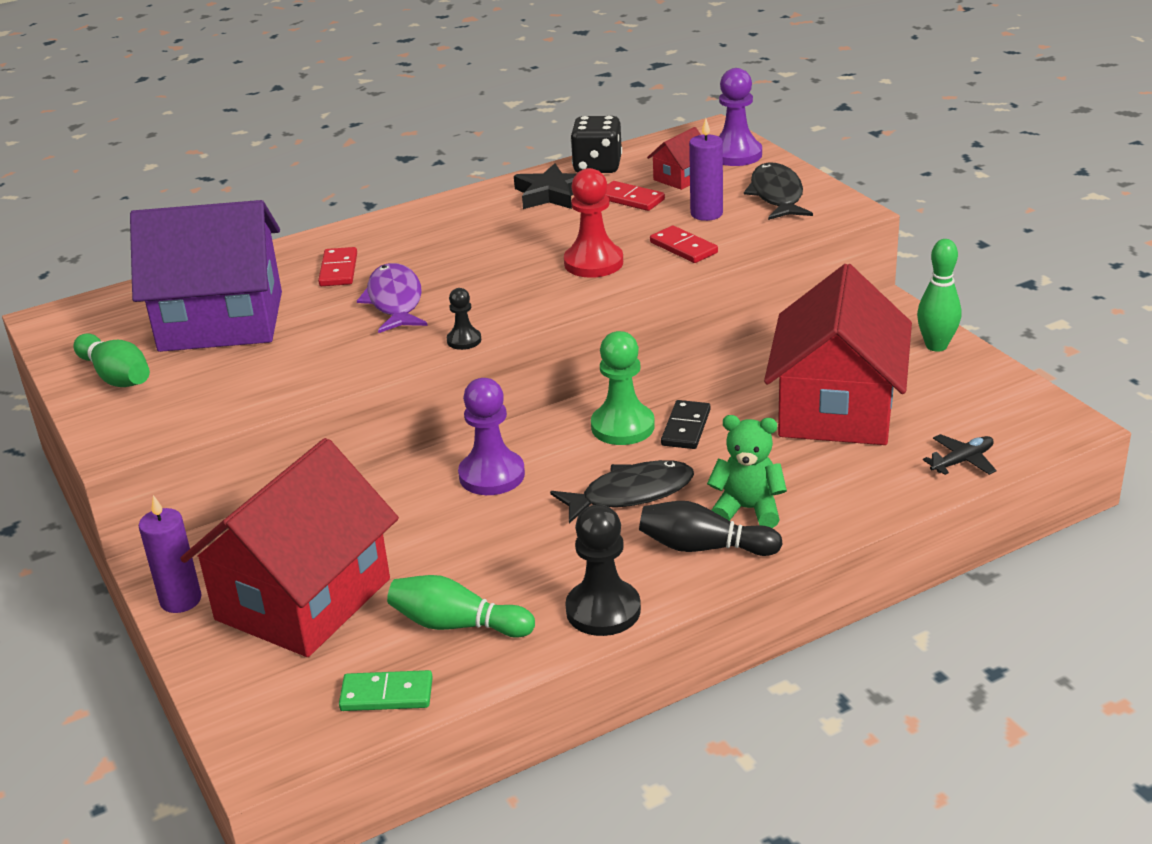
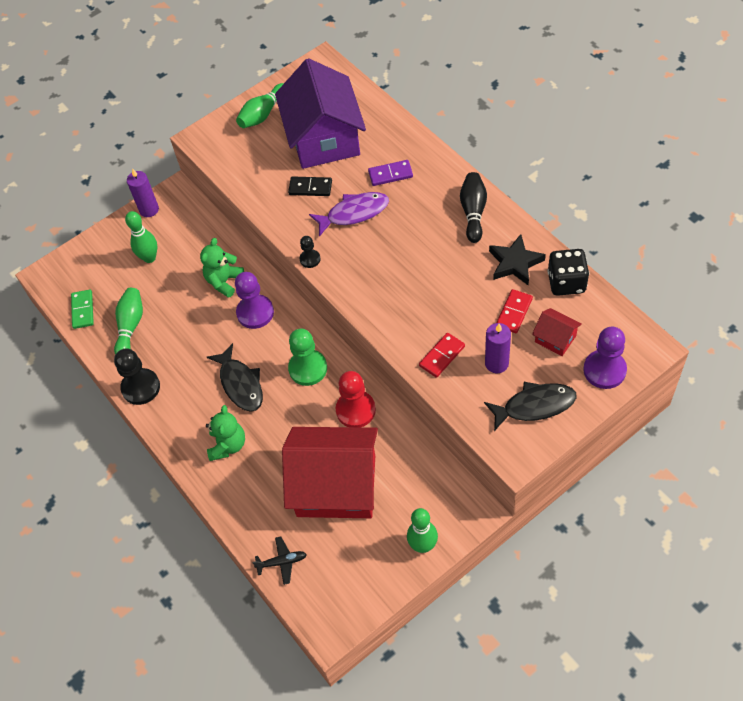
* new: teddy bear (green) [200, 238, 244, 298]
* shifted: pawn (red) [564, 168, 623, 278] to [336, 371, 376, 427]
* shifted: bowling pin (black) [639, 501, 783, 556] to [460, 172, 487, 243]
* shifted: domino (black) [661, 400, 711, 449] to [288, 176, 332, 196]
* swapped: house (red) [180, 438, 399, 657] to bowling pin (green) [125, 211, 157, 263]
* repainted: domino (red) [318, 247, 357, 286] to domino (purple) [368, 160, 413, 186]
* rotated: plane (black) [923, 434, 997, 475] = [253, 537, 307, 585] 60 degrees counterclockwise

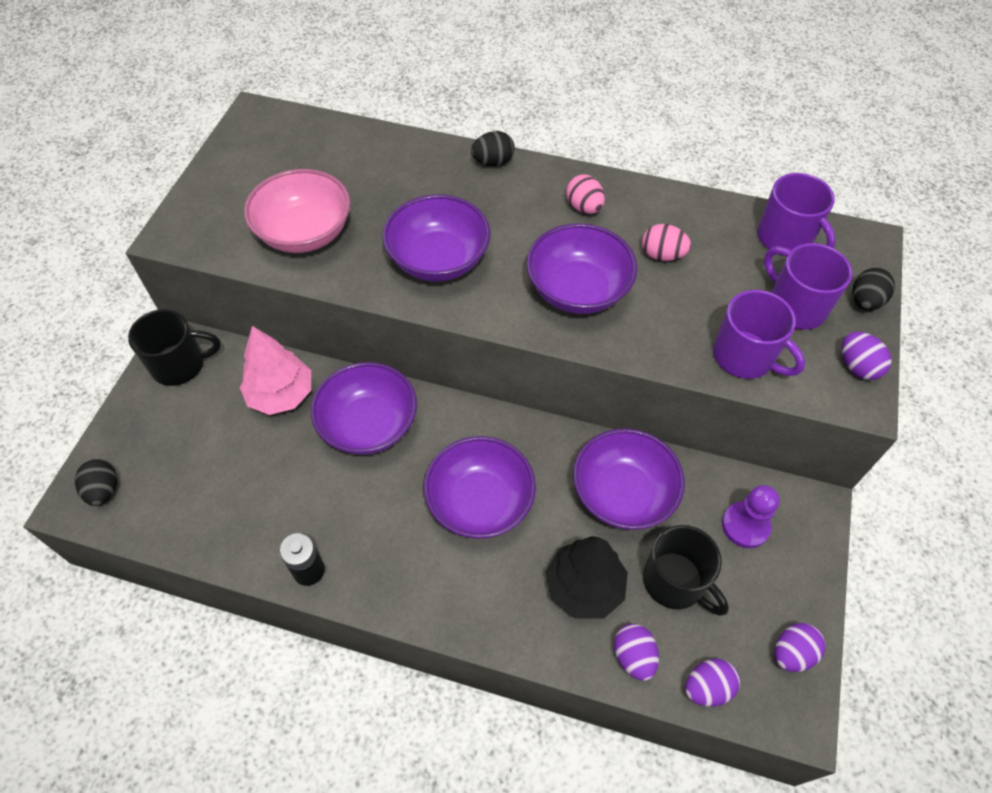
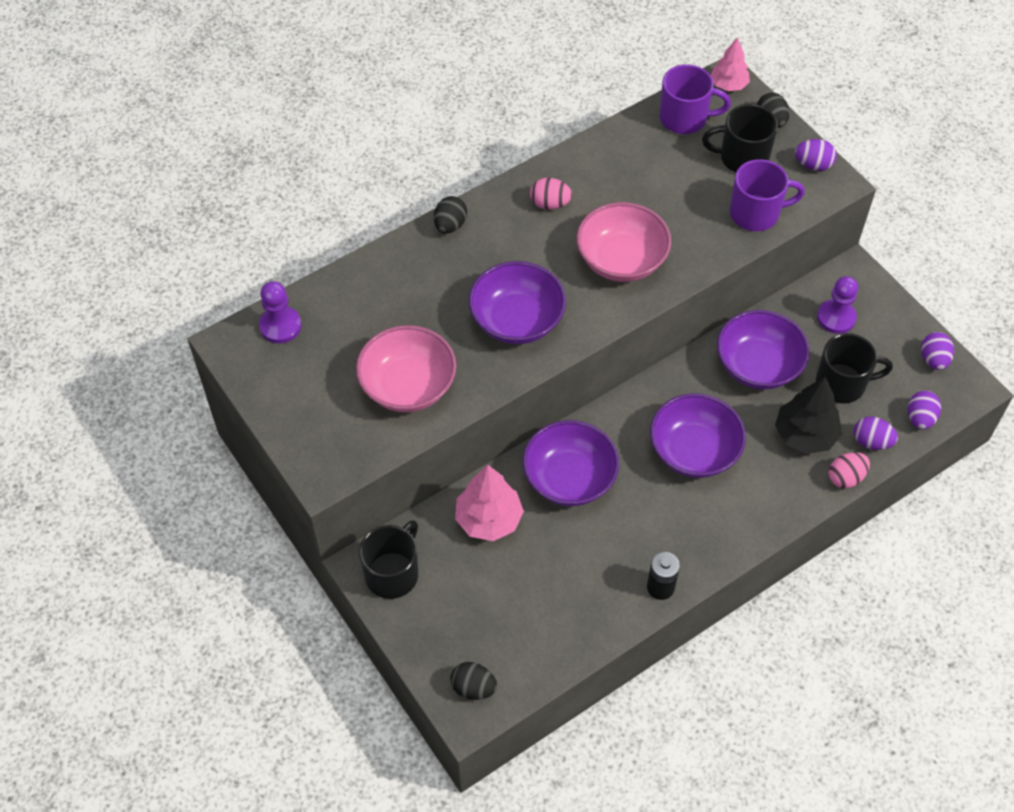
* new: pawn (purple) [259, 281, 301, 344]
* new: tree (pink) [711, 37, 750, 91]
* shifted: egg (pink) [642, 224, 691, 261] to [828, 452, 870, 488]
* repainted: bowl (purple) [526, 223, 637, 314] to bowl (pink) [576, 202, 671, 282]
* repainted: mug (purple) [764, 243, 853, 330] to mug (black) [702, 104, 778, 173]

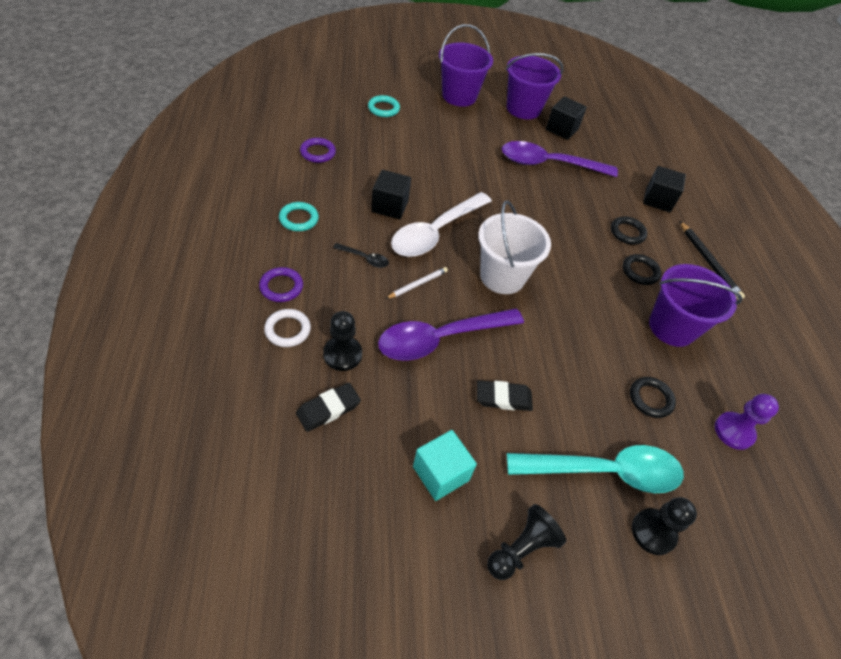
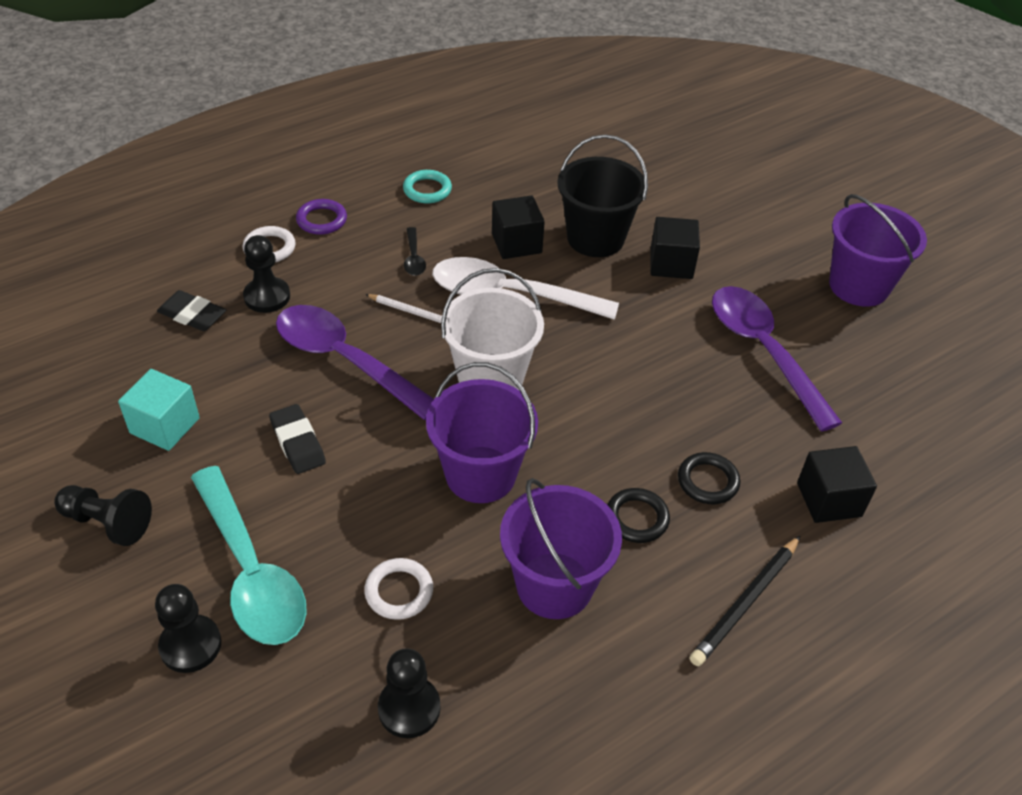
* gone: ring (purple) [300, 138, 336, 163]
* gone: ring (turquoise) [368, 95, 400, 117]
* new: bucket (black) [558, 134, 648, 257]
* shifted: bucket (purple) [439, 24, 493, 107] to [426, 362, 538, 503]
* shifted: cube (black) [546, 96, 587, 140] to [650, 217, 700, 279]
* repainted: ring (black) [630, 377, 676, 418] to ring (white) [364, 558, 433, 620]
* repainted: pawn (purple) [715, 394, 779, 450] to pawn (black) [378, 648, 440, 738]

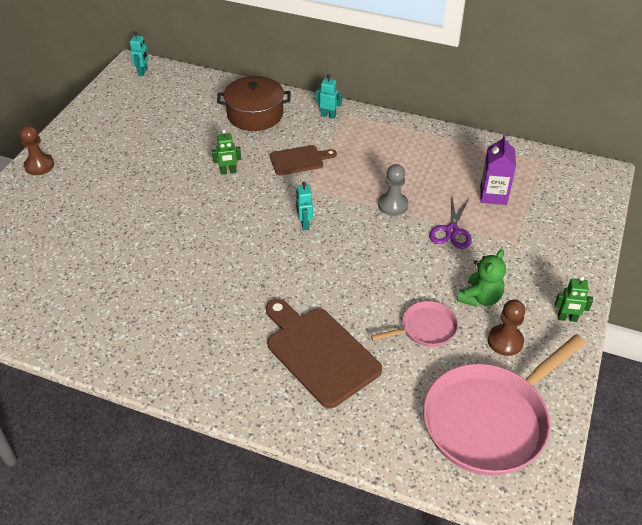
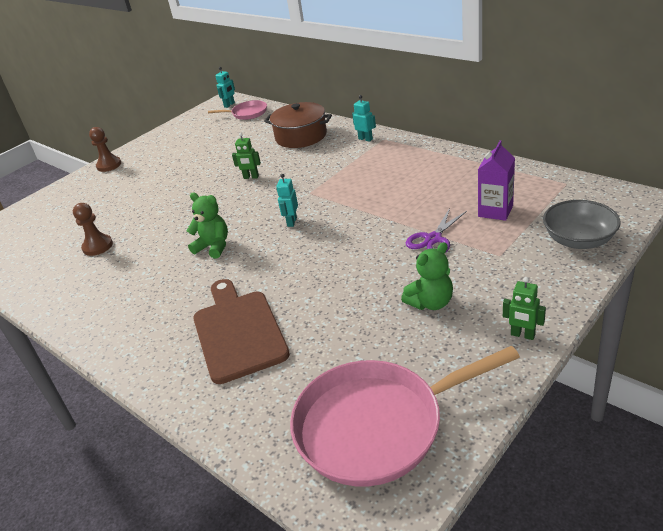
* gone: cutting board (brown) [270, 145, 337, 176]
* gone: pawn (grey) [378, 164, 408, 216]
* new: teddy bear (green) [187, 193, 228, 259]
* new: bowl (grey) [543, 200, 621, 249]
* shifted: pan (pink) [371, 301, 458, 347] to [208, 100, 267, 120]
* shifted: pawn (brown) [488, 299, 525, 356] to [73, 203, 113, 256]

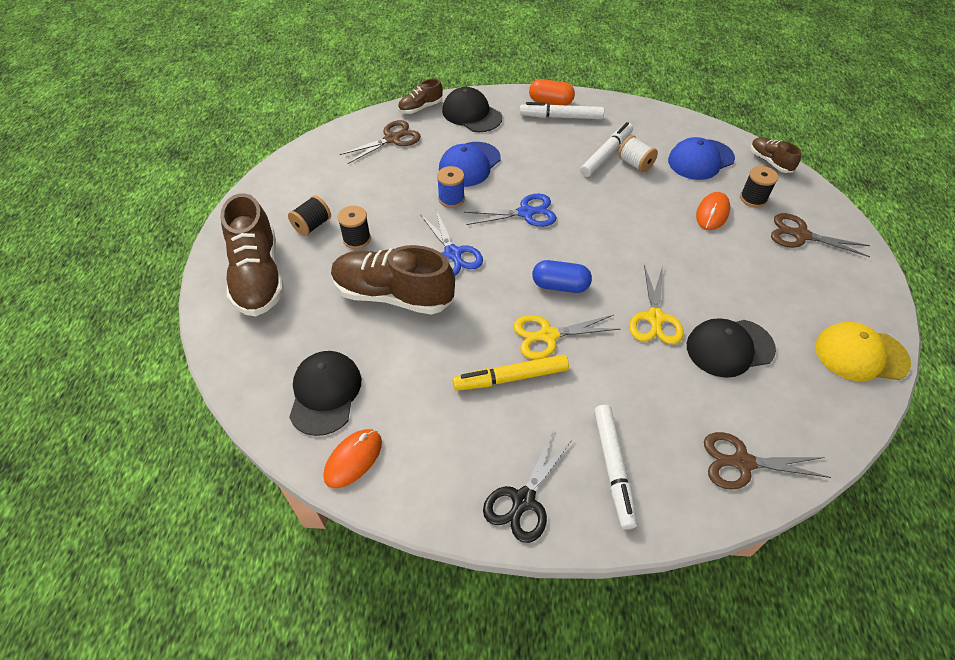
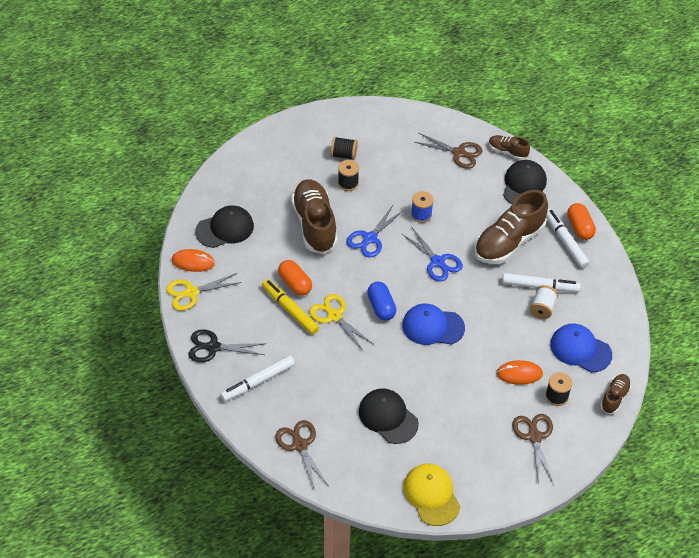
* new: capsule (orange) [278, 260, 312, 296]
* shifted: shoe (brown) [220, 193, 284, 316] to [475, 190, 548, 264]
* shifted: cap (blue) [439, 142, 501, 187] to [402, 304, 465, 345]
* shifted: scissors (yellow) [629, 265, 684, 344] to [166, 273, 242, 311]

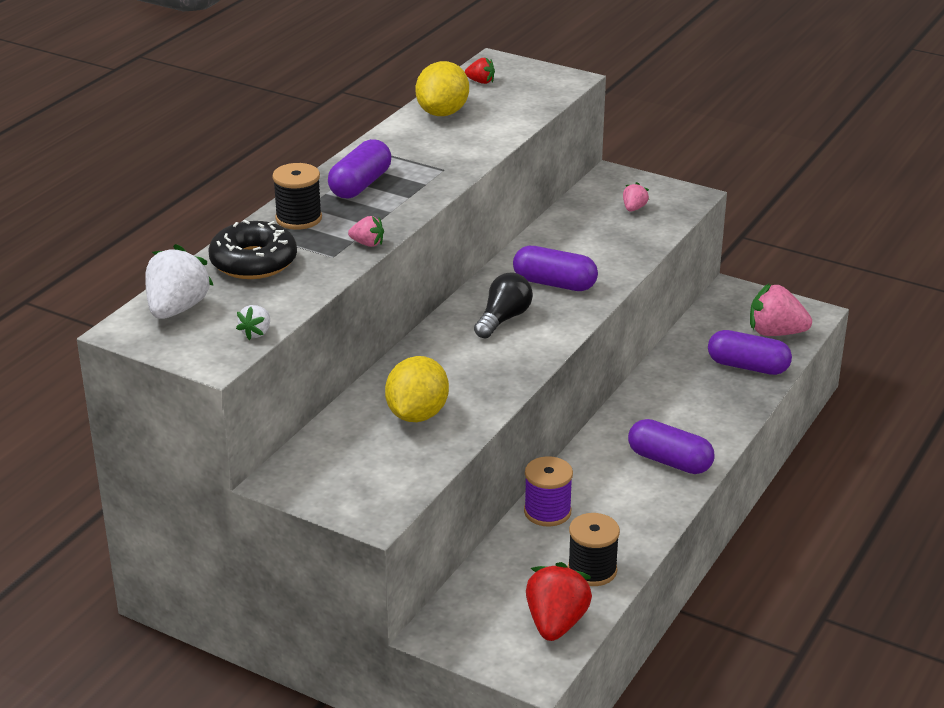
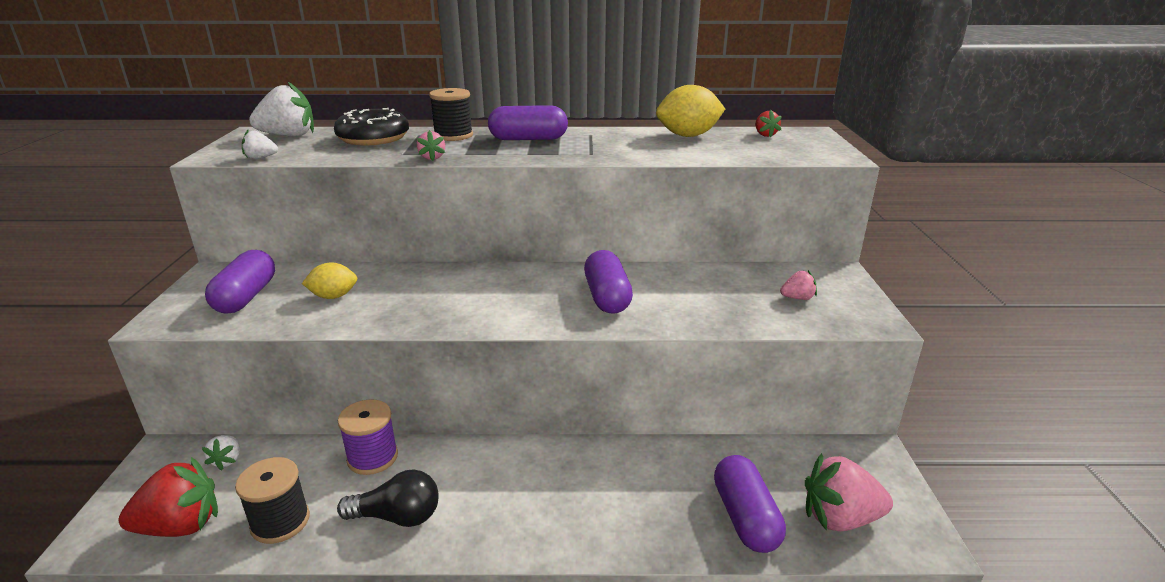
* new: strawberry (white) [202, 435, 240, 470]
* shifted: light bulb (black) [474, 273, 533, 338] to [337, 470, 439, 527]
* shifted: capsule (purple) [628, 419, 714, 474] to [205, 250, 275, 314]
* rotated: strawberry (pink) [750, 284, 812, 336] = [805, 453, 893, 531] 75 degrees counterclockwise
* scaled: lemon (yellow) [385, 356, 449, 422] = [302, 262, 357, 299] x0.62

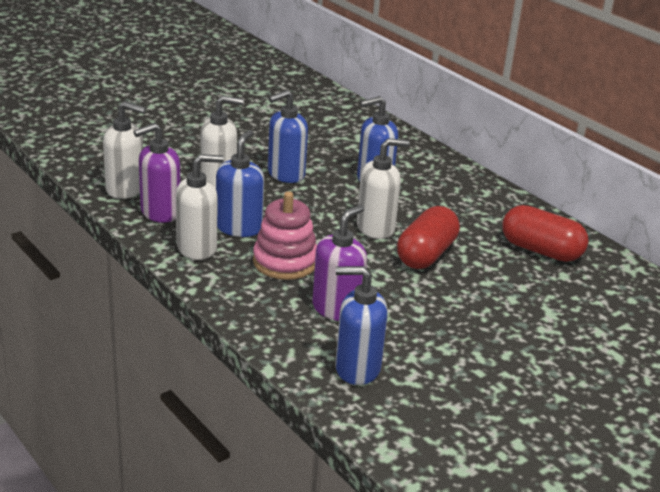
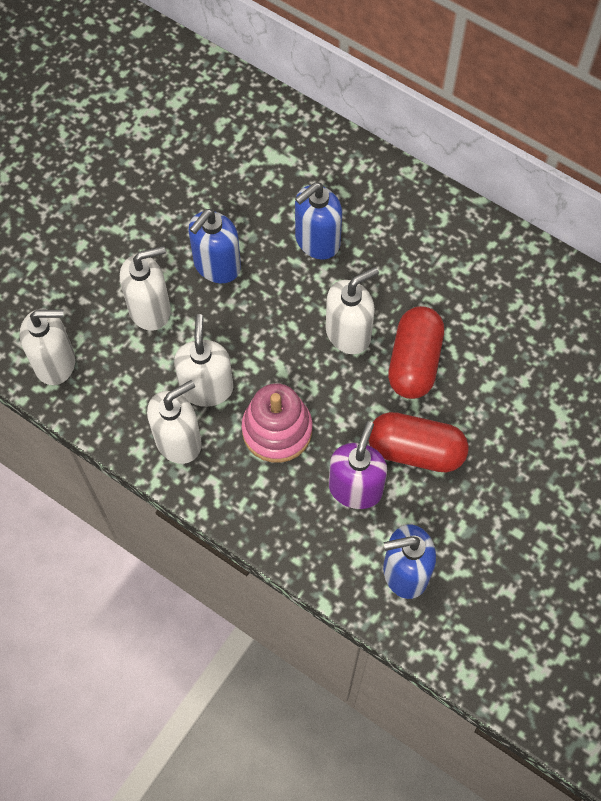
* gone: soap dispenser (purple) [134, 123, 180, 223]
* shifted: capsule (red) [502, 205, 589, 262] to [369, 412, 469, 473]
* repainted: soap dispenser (blue) [216, 130, 264, 237] to soap dispenser (white) [174, 314, 234, 407]

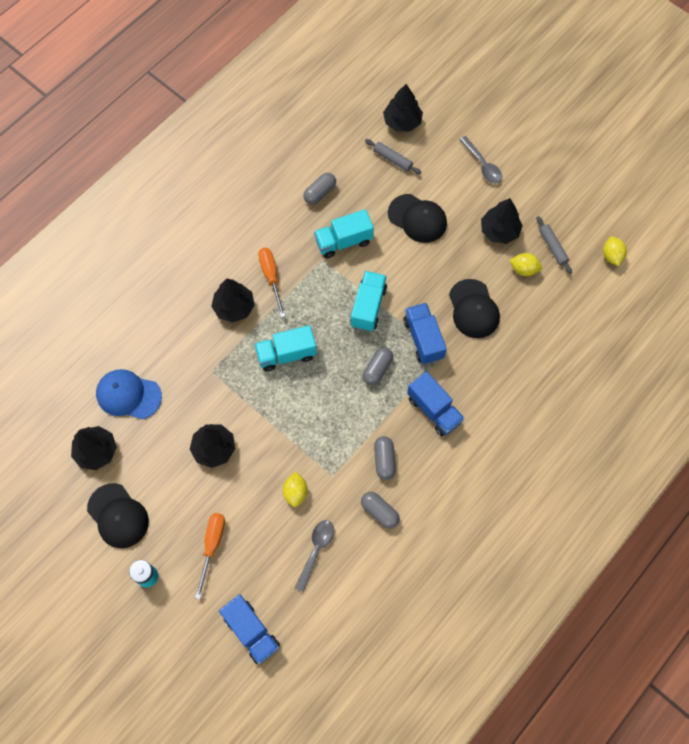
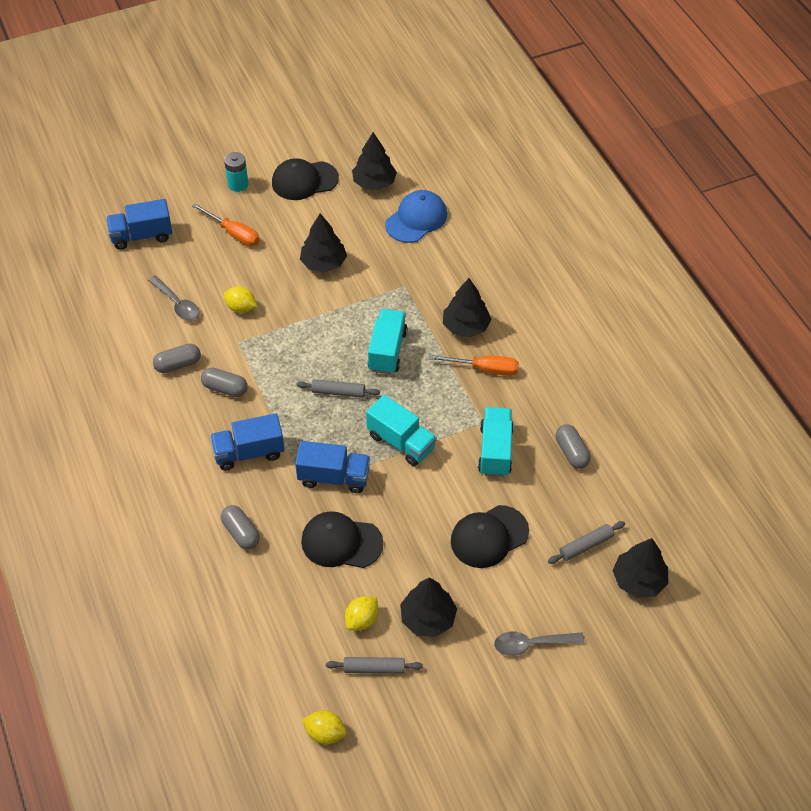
* new: rolling pin (grey) [297, 379, 380, 398]
* shifted: capsule (grey) [363, 347, 393, 386] to [221, 505, 260, 550]

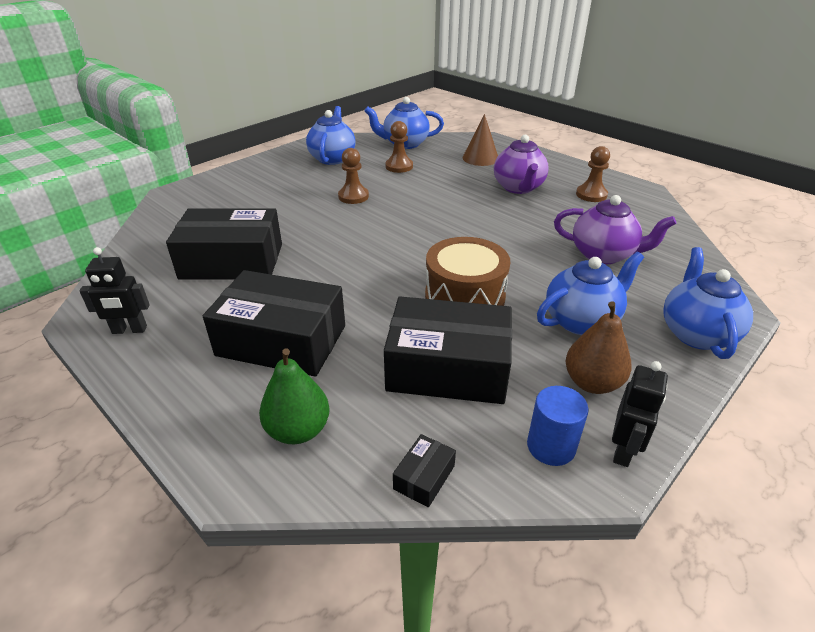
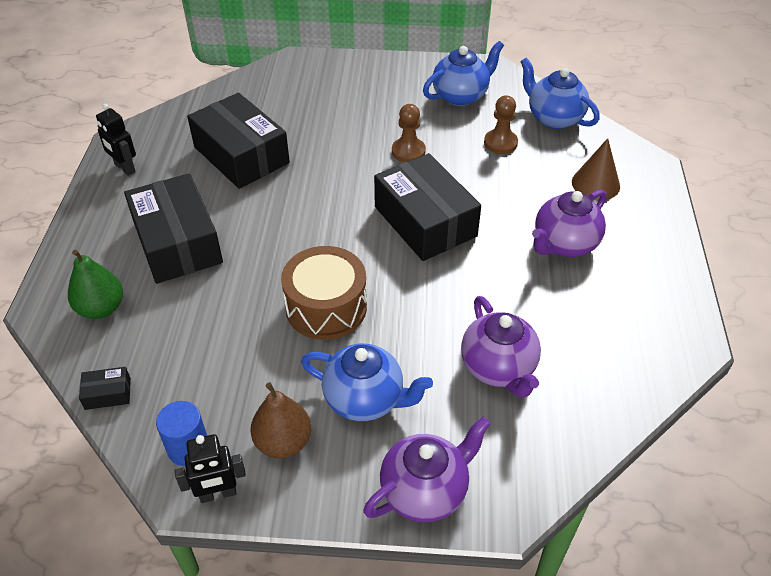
* gone: pawn (brown) [576, 146, 610, 202]
* shifted: box (black) [384, 297, 512, 404] to [374, 153, 481, 261]
* repainted: teapot (blue) [663, 247, 753, 359] to teapot (purple) [363, 417, 491, 522]

